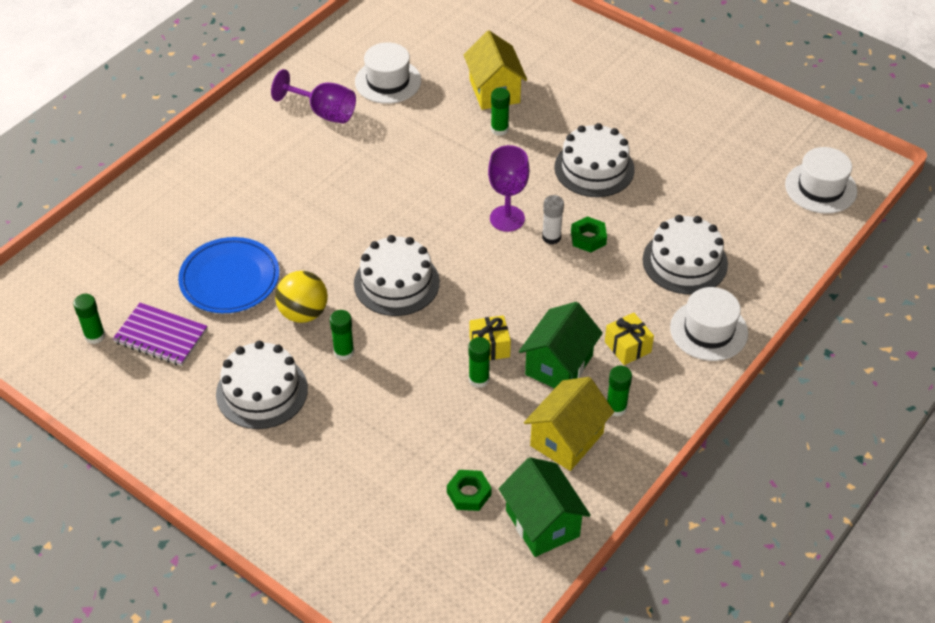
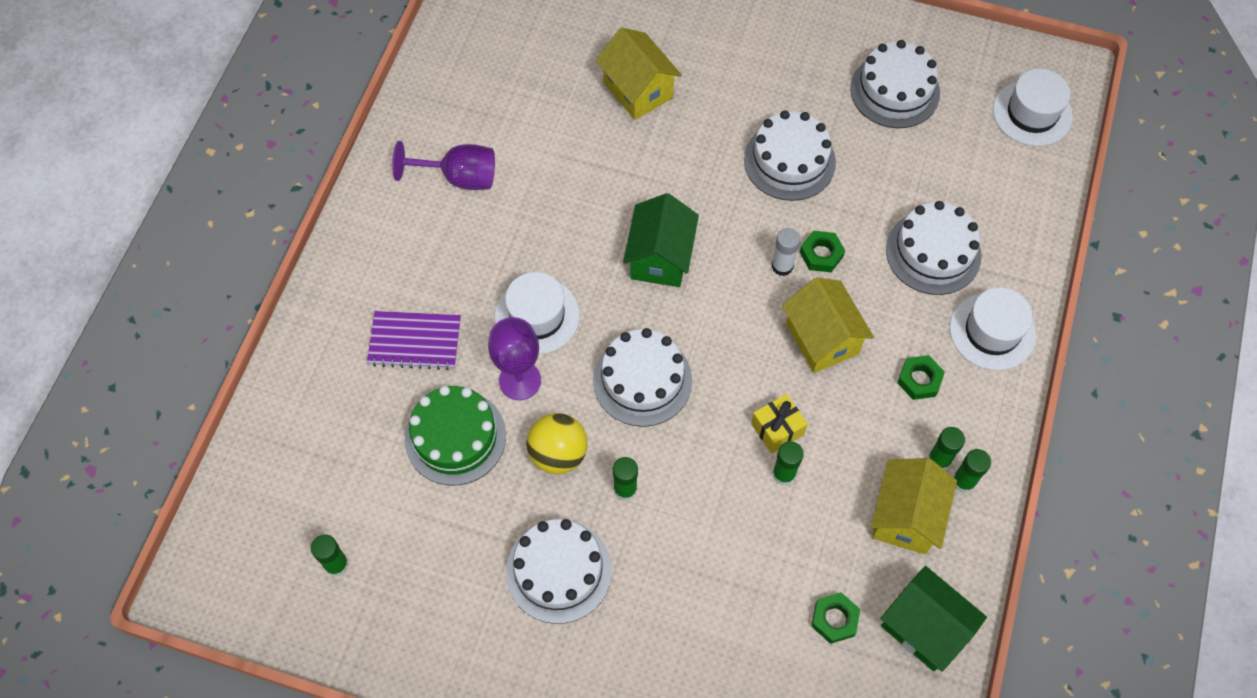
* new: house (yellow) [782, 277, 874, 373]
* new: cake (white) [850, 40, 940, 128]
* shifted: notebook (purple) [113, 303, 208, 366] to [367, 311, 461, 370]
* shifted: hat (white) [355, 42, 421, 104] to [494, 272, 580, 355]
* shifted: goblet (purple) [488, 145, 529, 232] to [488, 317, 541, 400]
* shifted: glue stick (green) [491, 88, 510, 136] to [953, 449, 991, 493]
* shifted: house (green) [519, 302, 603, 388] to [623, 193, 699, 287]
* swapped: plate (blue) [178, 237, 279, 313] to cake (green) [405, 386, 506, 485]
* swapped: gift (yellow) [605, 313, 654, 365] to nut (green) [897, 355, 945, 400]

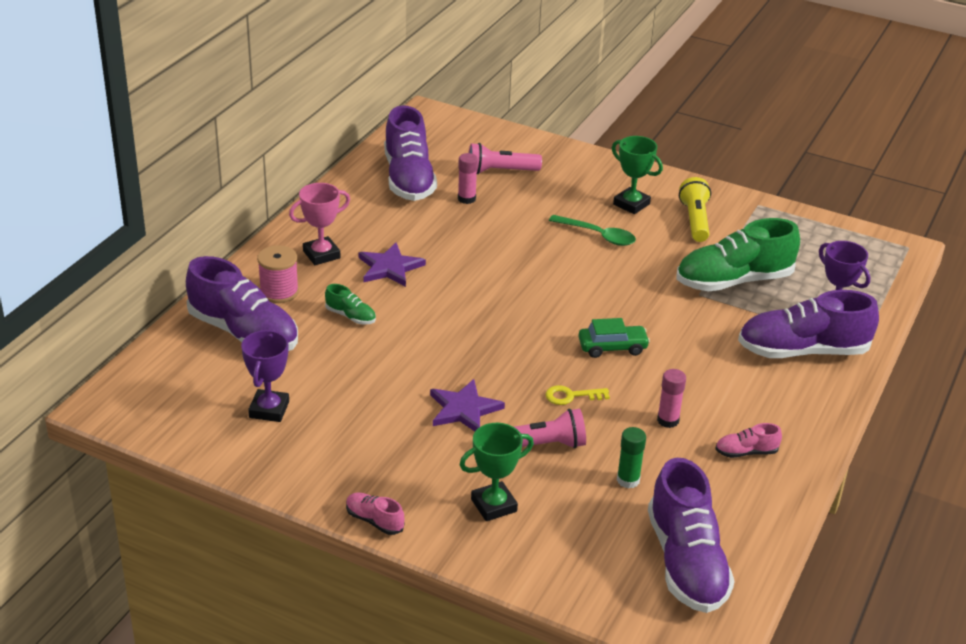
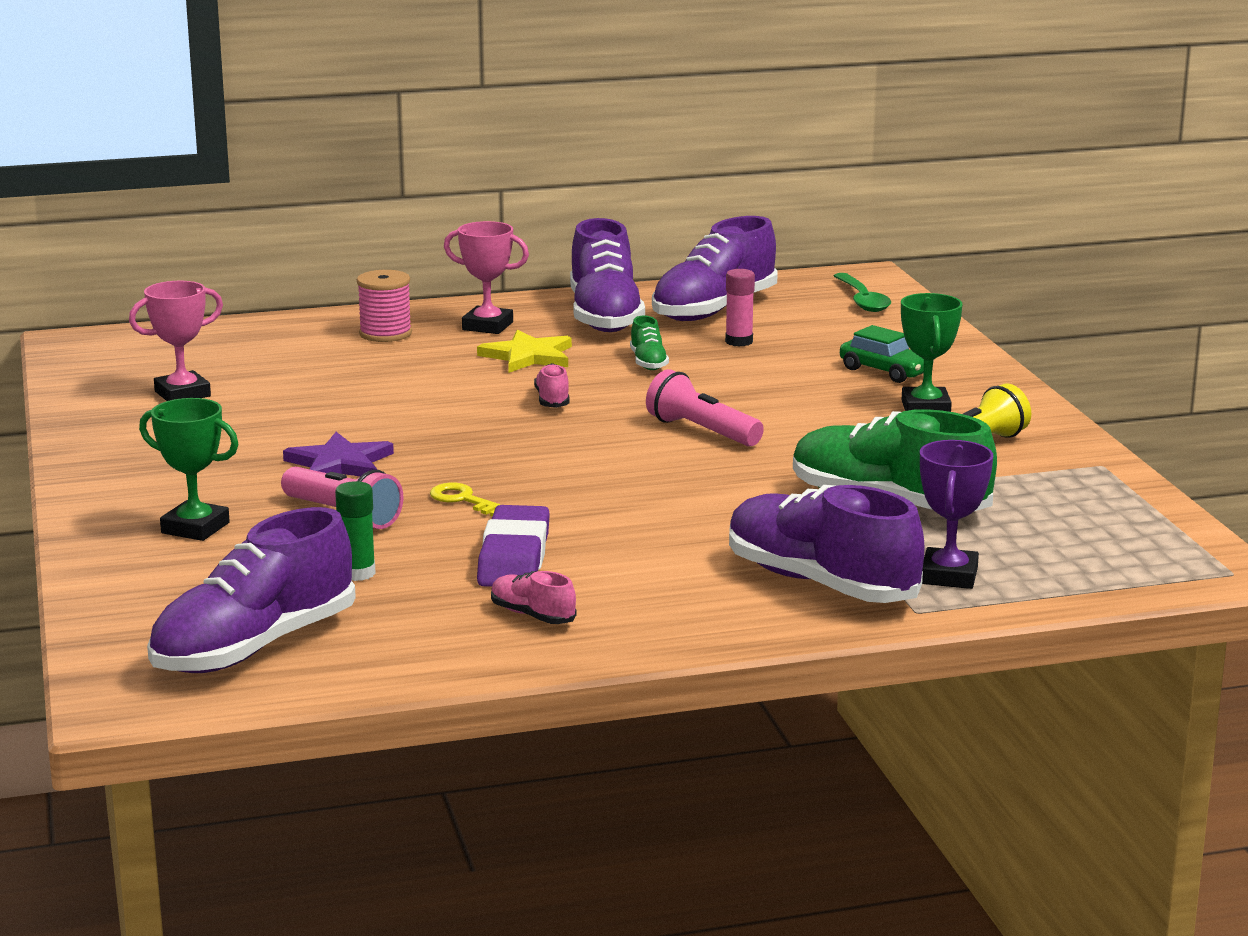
* shifted: shoe (purple) [186, 256, 298, 351] to [570, 218, 645, 332]
* shifted: shoe (green) [325, 284, 376, 325] to [630, 316, 669, 370]
* shifted: shoe (pink) [346, 492, 404, 535] to [534, 363, 570, 408]
* shifted: flashlight (pink) [469, 143, 542, 174] to [646, 369, 764, 446]
* shifted: spoon (green) [549, 215, 636, 246] to [834, 273, 891, 312]
* shifted: car (green) [578, 318, 650, 358] to [840, 325, 934, 383]
* swapped: glue stick (pink) [657, 369, 686, 428] to eraser (purple) [477, 505, 550, 587]
* repainted: trophy (purple) [241, 330, 289, 422] to trophy (pink) [129, 281, 223, 401]
* repainted: star (purple) [359, 242, 426, 287] to star (yellow) [477, 330, 572, 373]

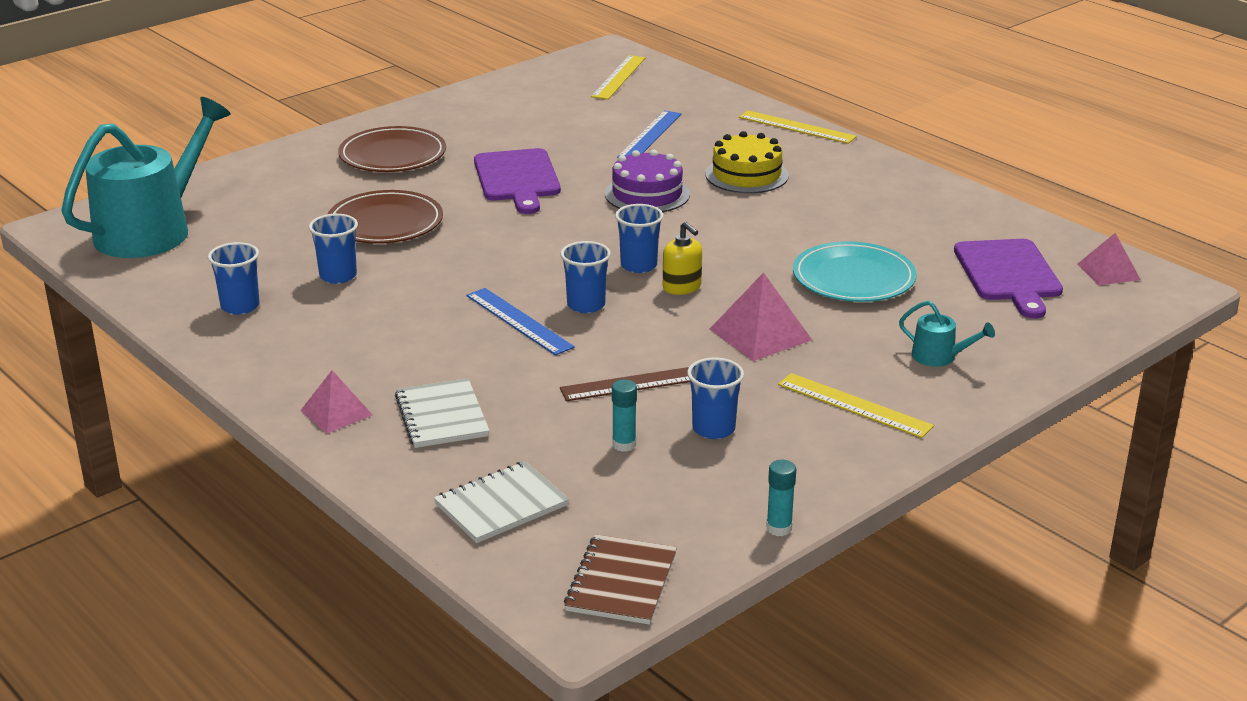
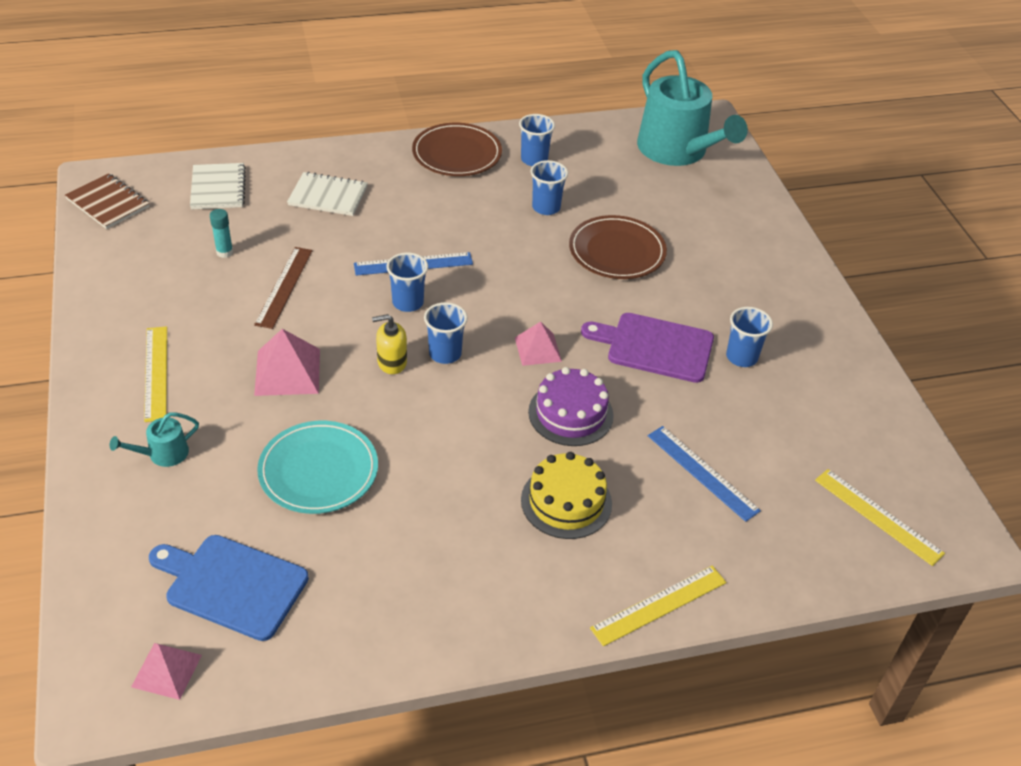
* gone: glue stick (turquoise) [766, 460, 796, 536]
* shifted: pyramid (pink) [300, 370, 373, 433] to [515, 321, 562, 366]
* shifted: plate (brown) [338, 126, 446, 172] to [412, 123, 502, 176]
* shifted: cup (blue) [687, 358, 744, 439] to [726, 307, 773, 367]
* repainted: cutting board (purple) [954, 239, 1063, 319] to cutting board (blue) [149, 535, 309, 641]
* rotated: ruler (yellow) [778, 373, 934, 438] = [144, 326, 167, 422] 75 degrees counterclockwise

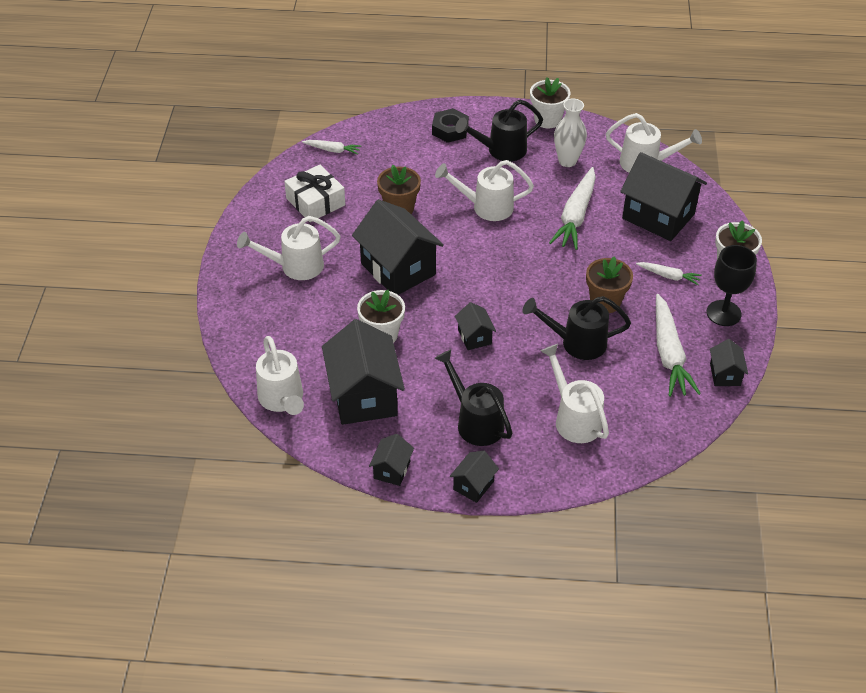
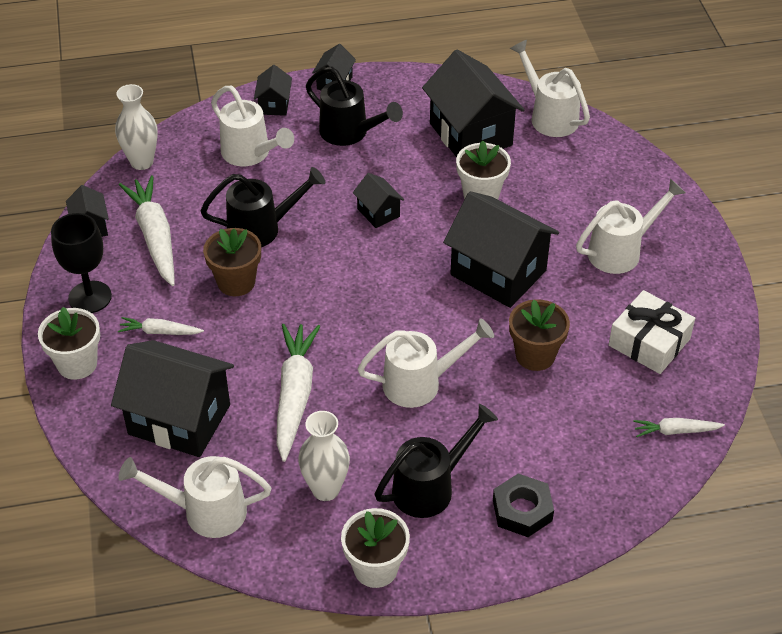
* new: vase (white) [115, 84, 158, 170]
* shifted: house (black) [369, 434, 414, 486] to [254, 65, 292, 116]

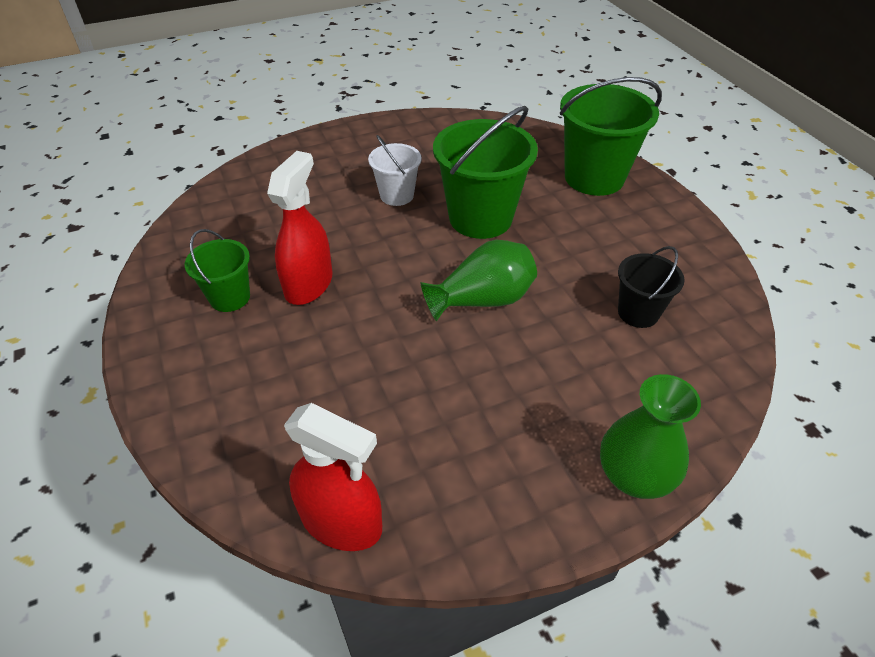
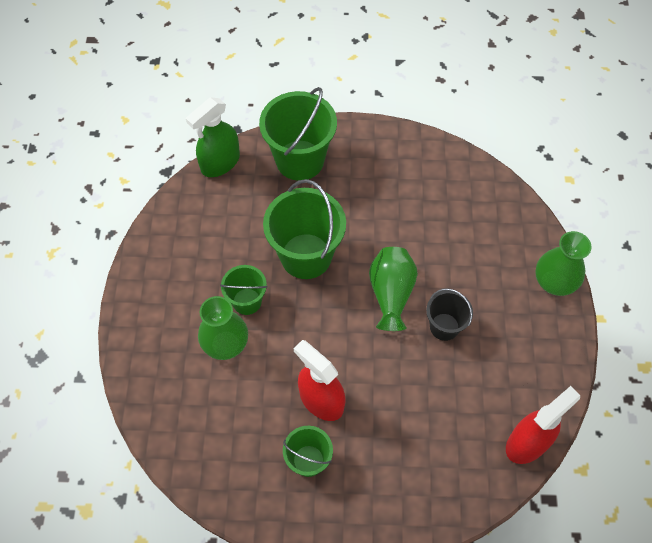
* new: spray bottle (green) [186, 97, 240, 177]
* new: vase (green) [198, 296, 248, 360]
* shifted: bucket (black) [618, 246, 685, 328] to [426, 289, 473, 341]
* repainted: bucket (white) [368, 135, 422, 206] to bucket (green) [220, 265, 268, 315]

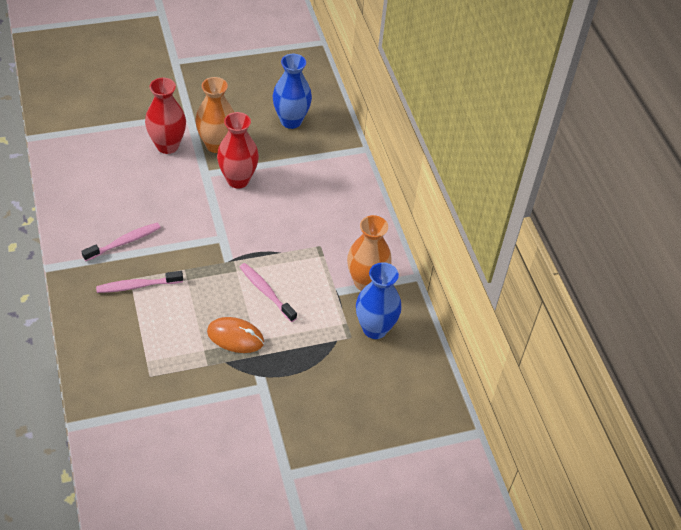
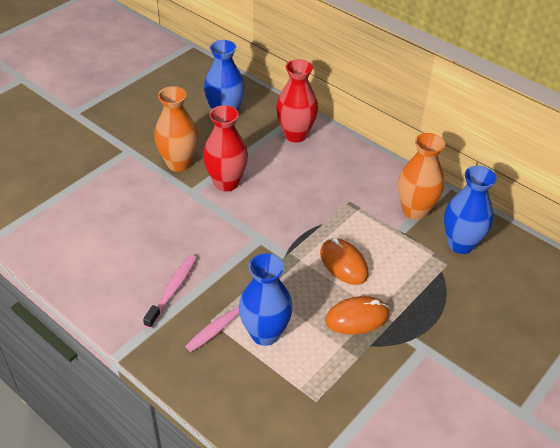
* new: vase (blue) [239, 253, 293, 346]
* shifted: vase (red) [145, 78, 186, 154] to [276, 59, 318, 143]
* swapped: toothbrush (pink) [240, 263, 297, 322] to mouse (orange) [320, 238, 368, 285]

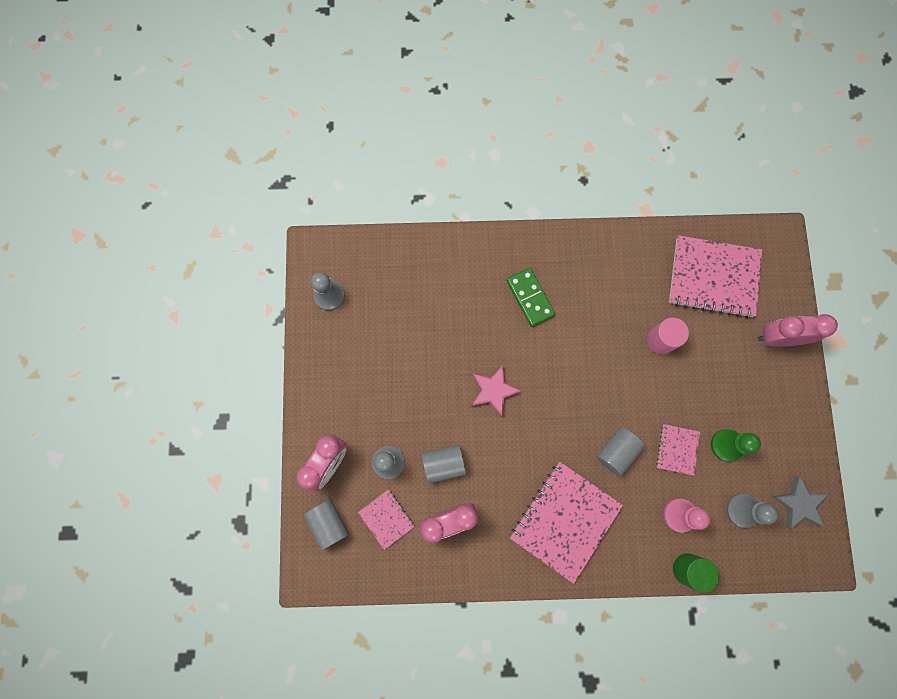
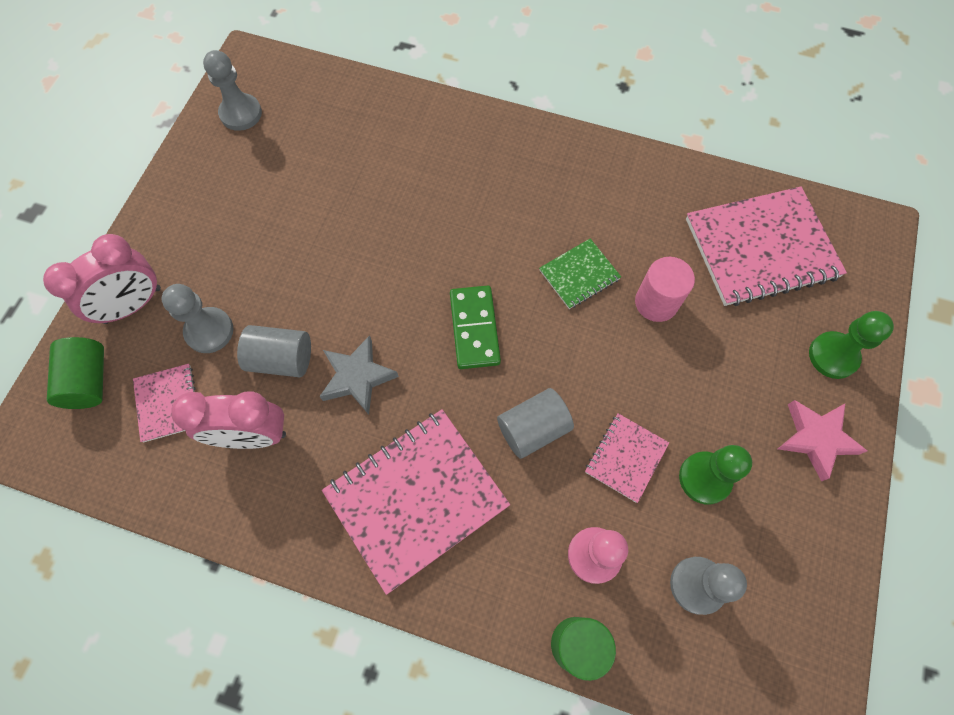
* new: notebook (green) [539, 238, 621, 309]
* shifted: star (pink) [472, 366, 521, 417] to [778, 400, 867, 481]
* shifted: domino (green) [506, 268, 555, 327] to [450, 285, 501, 369]
* shifted: star (grey) [771, 476, 829, 529] to [319, 335, 399, 415]
* swapped: clock (pink) [758, 314, 838, 347] to pawn (green) [809, 311, 894, 379]
* repainted: cylinder (grey) [303, 499, 349, 551] to cylinder (green) [47, 337, 104, 409]
* rotated: notebook (pink) [669, 235, 762, 318] = [686, 186, 847, 306] 45 degrees counterclockwise

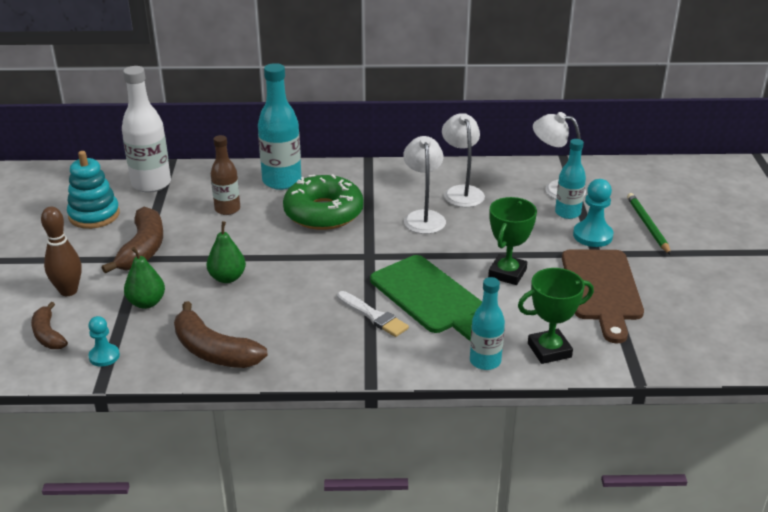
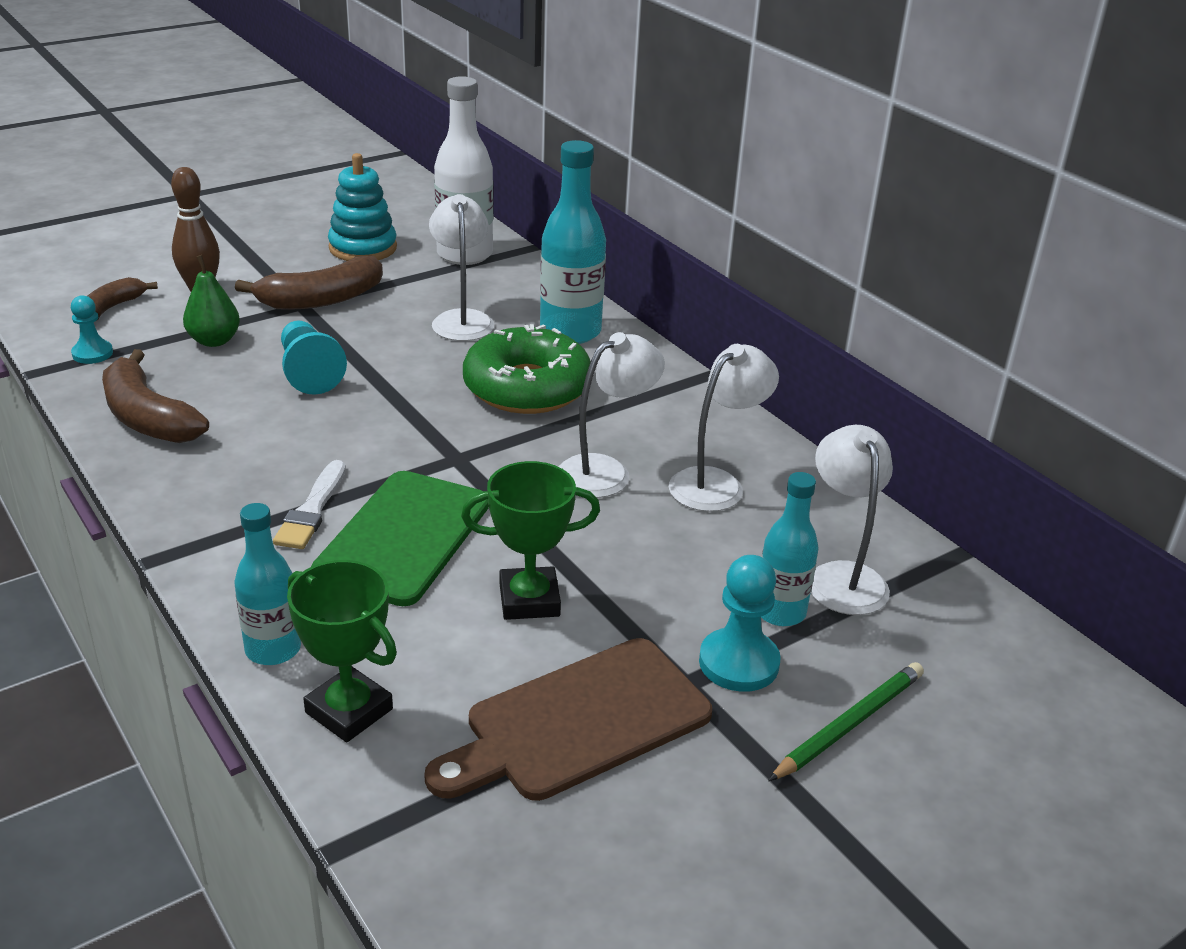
* swapped: pear (green) [206, 221, 246, 283] to pawn (turquoise) [281, 321, 347, 395]
* swapped: bottle (brown) [211, 135, 240, 215] to lamp (white) [429, 194, 494, 341]
* rotated: banana (brown) [174, 301, 268, 368] = [102, 349, 209, 443] 45 degrees counterclockwise

